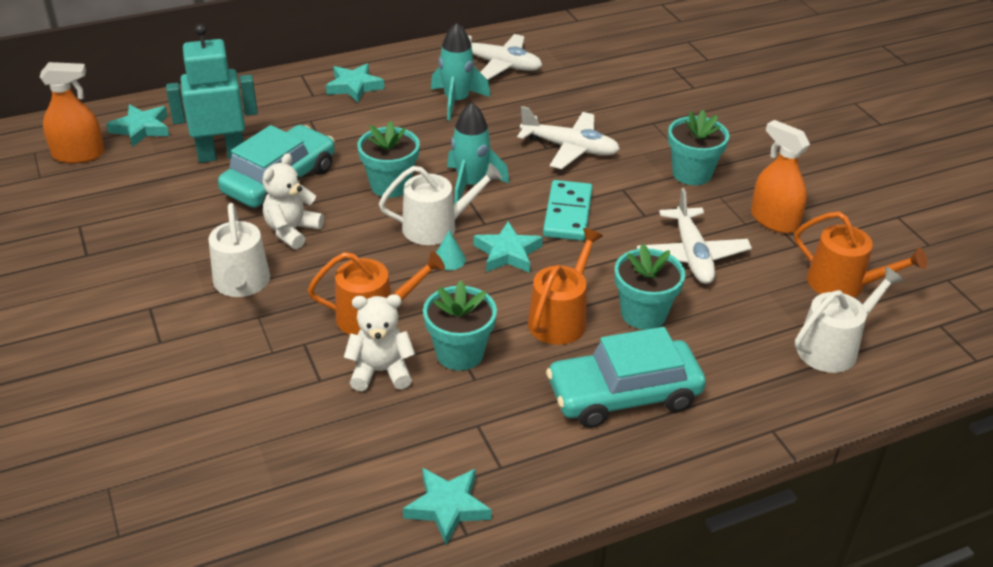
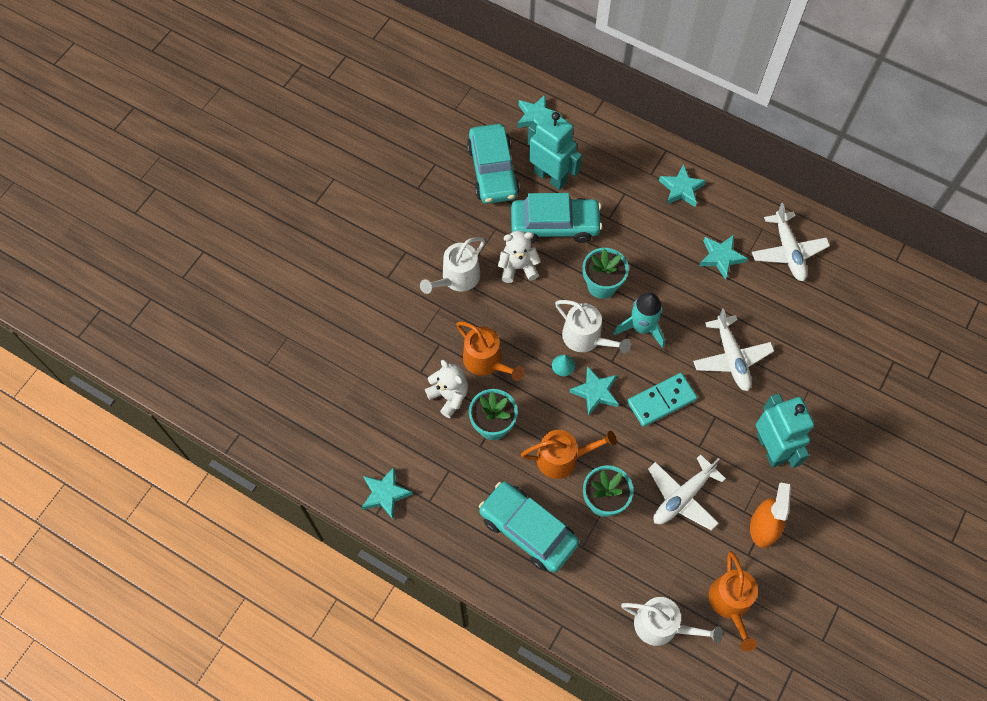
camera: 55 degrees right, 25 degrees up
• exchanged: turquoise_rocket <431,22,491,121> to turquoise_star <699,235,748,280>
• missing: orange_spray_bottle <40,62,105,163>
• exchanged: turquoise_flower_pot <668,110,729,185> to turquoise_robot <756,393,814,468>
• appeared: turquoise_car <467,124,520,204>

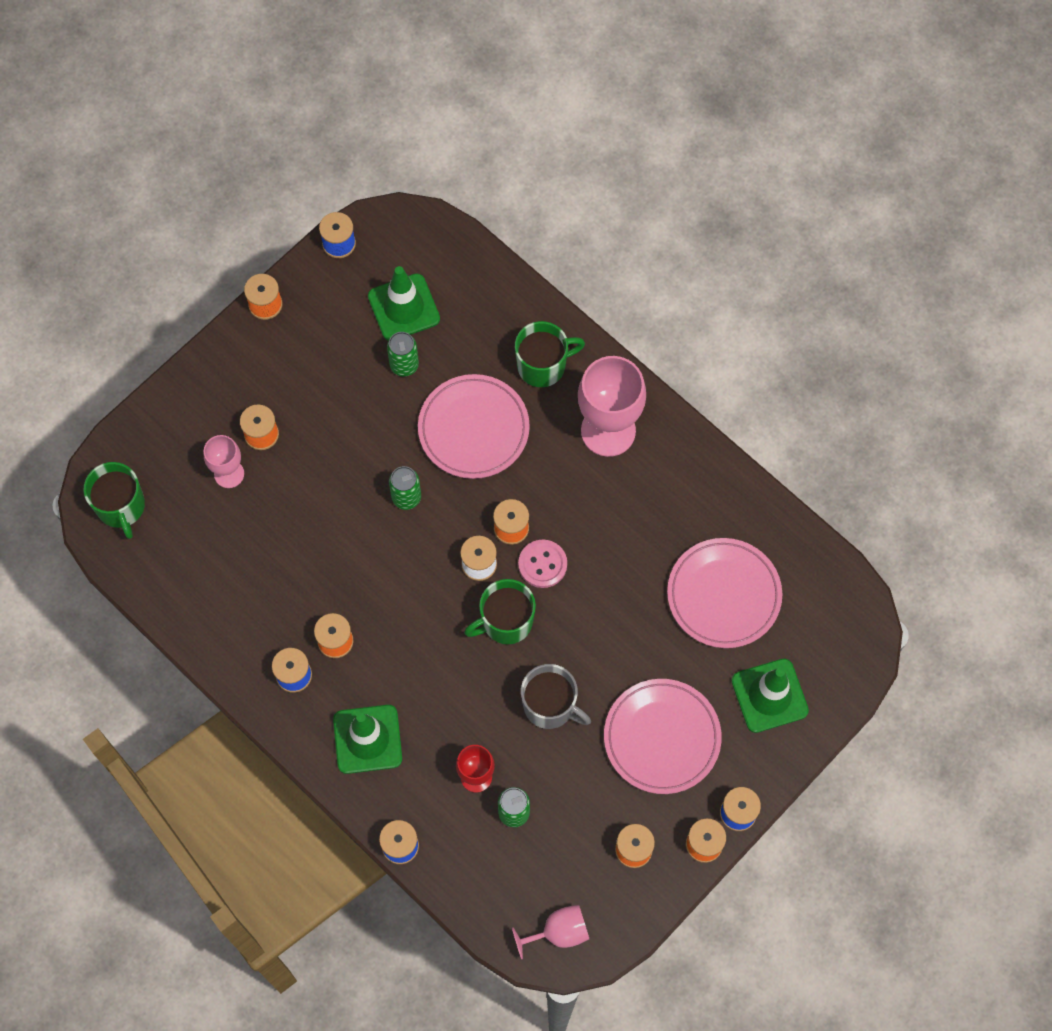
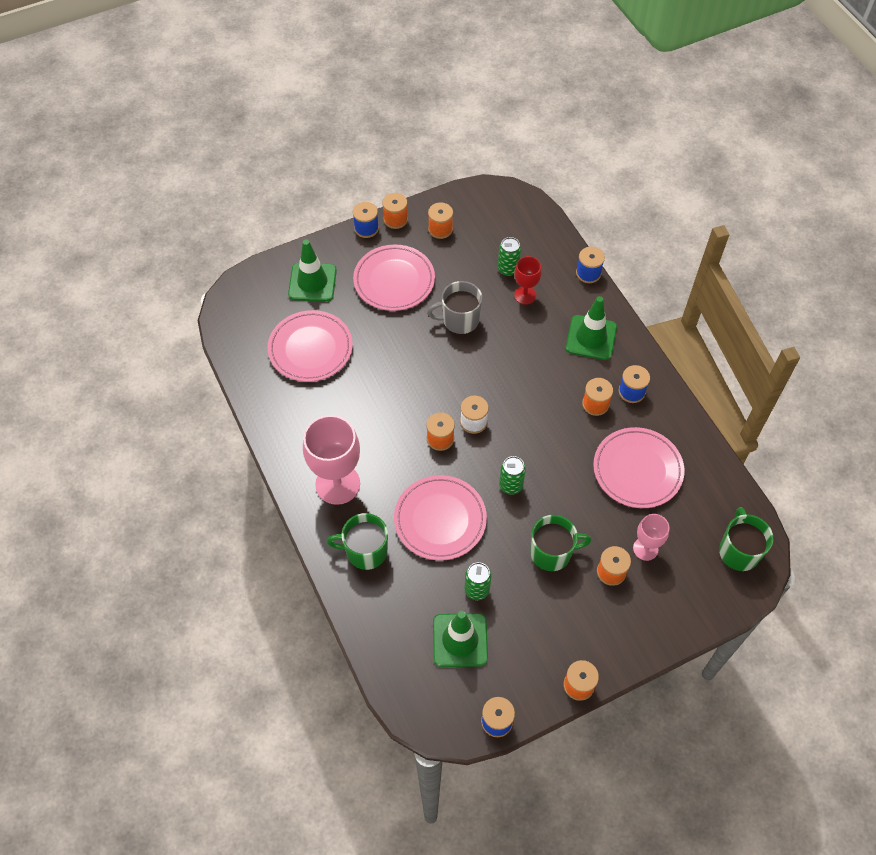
camera: 160 degrees left, 10 degrees down
• missing: pink_button <518,539,567,588>
• relocated: green_mug <464,579,536,644> to <530,515,591,571>
• spun: grey_mug <521,664,591,729> = <427,281,482,334> 60 degrees counterclockwise
• missing: pink_goblet <512,905,589,959>
• appeared: pink_plate <593,427,685,508>

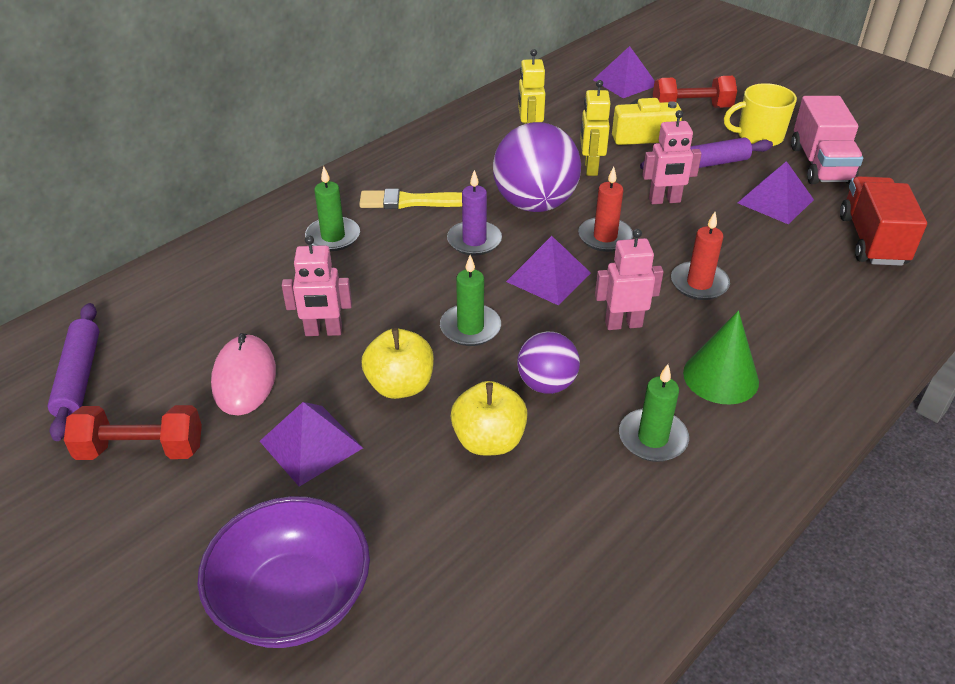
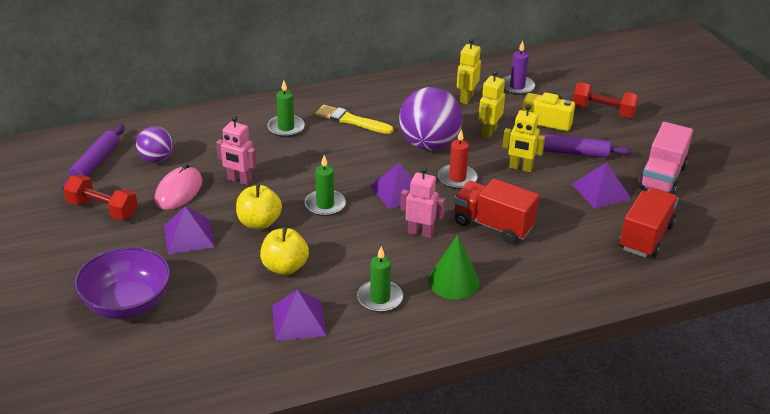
camera: 25 degrees right, 5 degrees down
• relocated: purple_pyramid <593,46,655,98> to <272,290,327,341>
• missing: yellow_mug <724,83,797,146>
• colour: pink_robot <642,110,702,204> to yellow_robot <502,104,545,172>
• relocated: purple_candle <447,170,502,256> to <503,41,535,95>
• exchanged: red_candle <671,212,730,300> to red_truck <454,179,539,244>
• relocated: purple_ball <517,332,580,394> to <136,126,173,163>

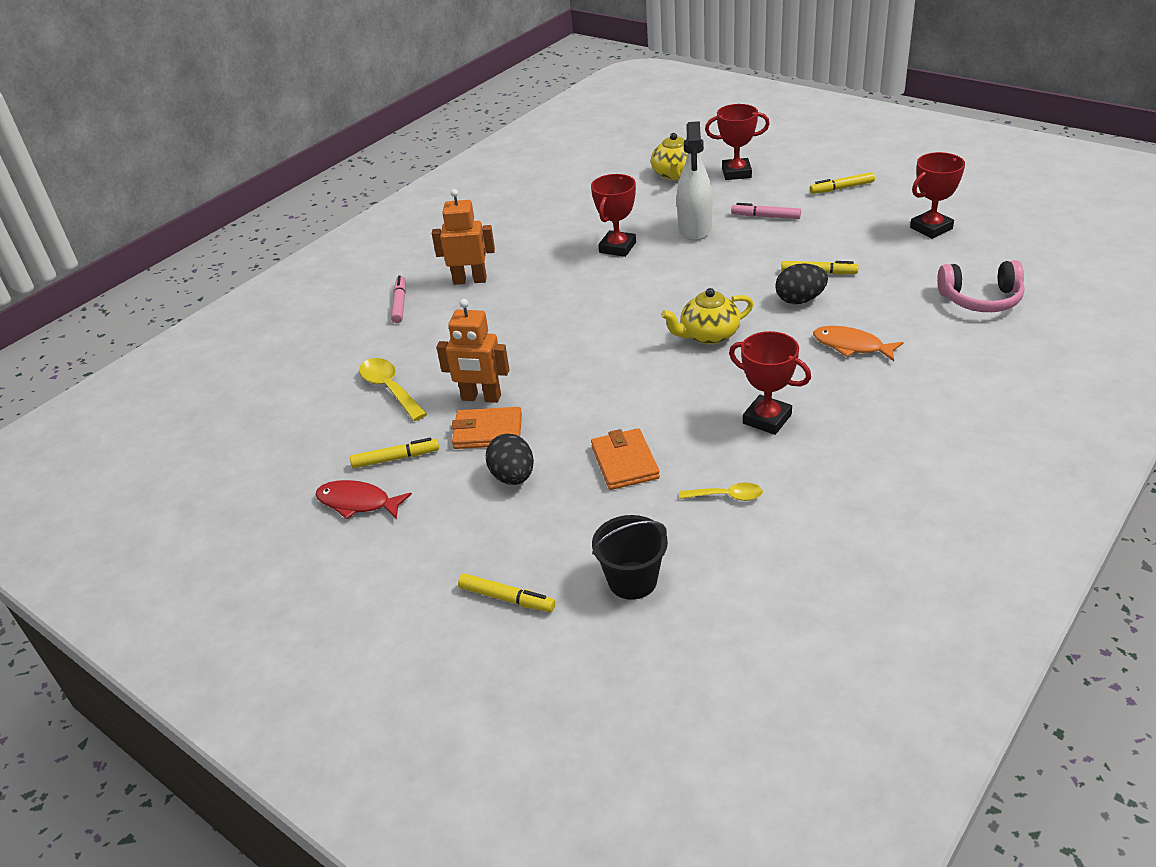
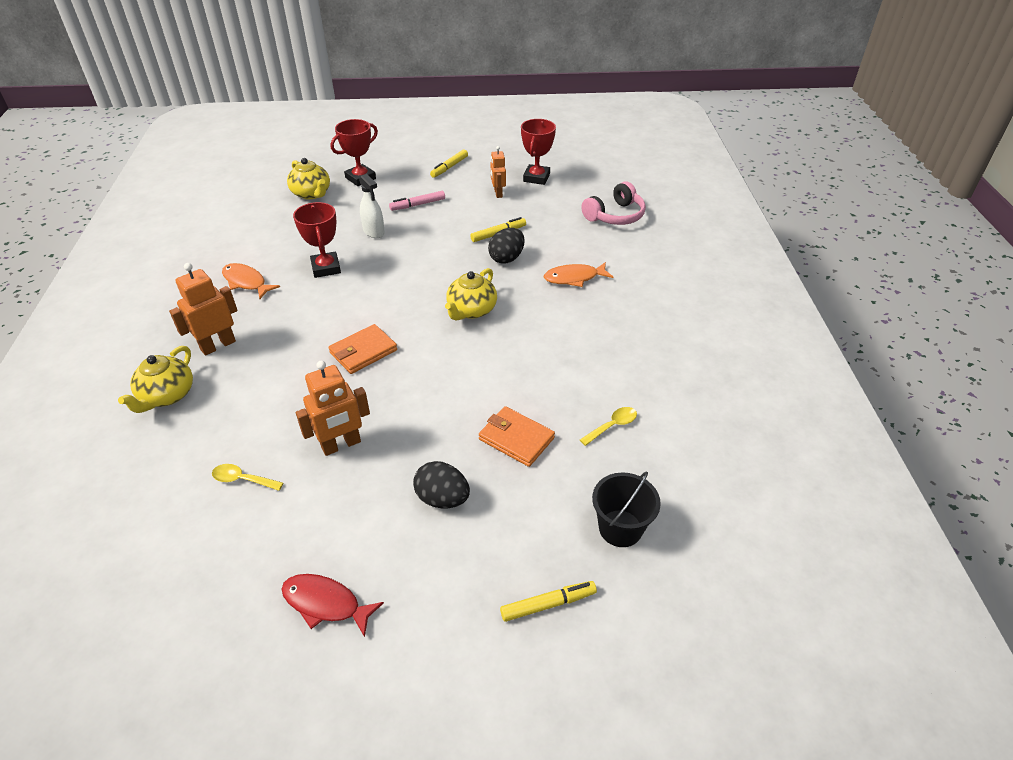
camera: 45 degrees left, 5 degrees up
• size: white_spray_bottle <677,121,712,241> = <359,174,385,238> x0.64
• exchanged: pink_marker <391,275,406,323> to yellow_teapot <118,346,193,413>
• missing: red_trophy <729,331,811,435>
• size: yellow_spoon <359,358,427,421> = <212,464,283,491> x0.63
• relocated: orange_wallet <451,407,522,449> to <329,324,397,374>
• missing: yellow_marker <350,438,439,468>
• spun: red_fish <315,480,412,520> = <282,574,384,637> 45 degrees clockwise
• appeared: orange_robot <490,146,506,198>
• appeared: orange_fish <222,263,280,299>

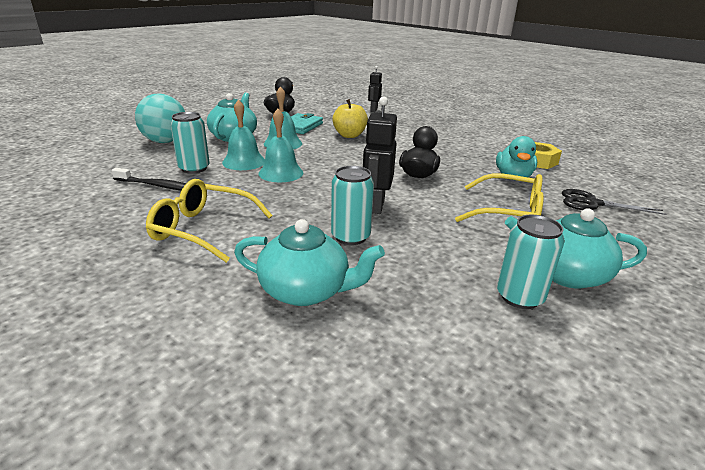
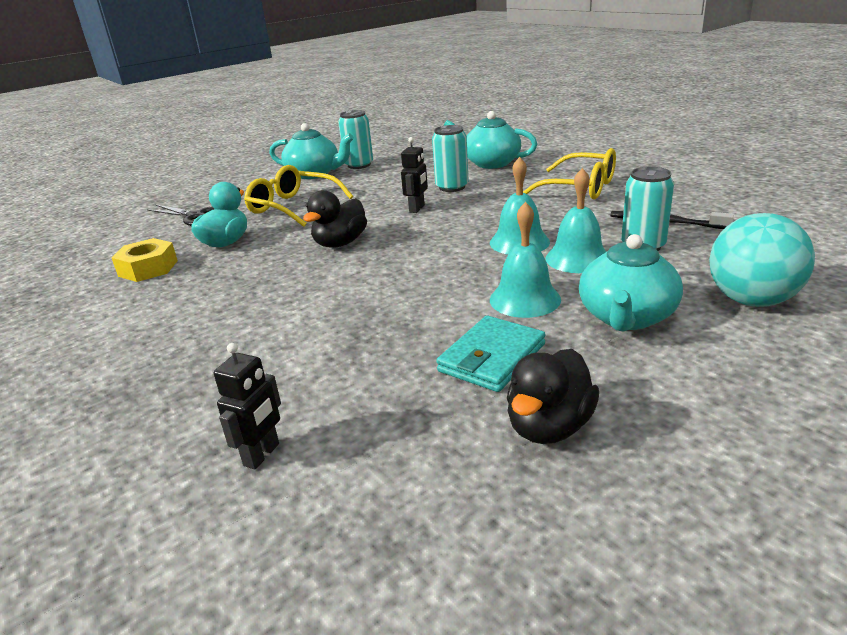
camera: 165 degrees left, 0 degrees up
• size: black_robot <363,97,397,214> = <401,137,428,213> x0.65
• missing: yellow_apple <332,99,368,138>

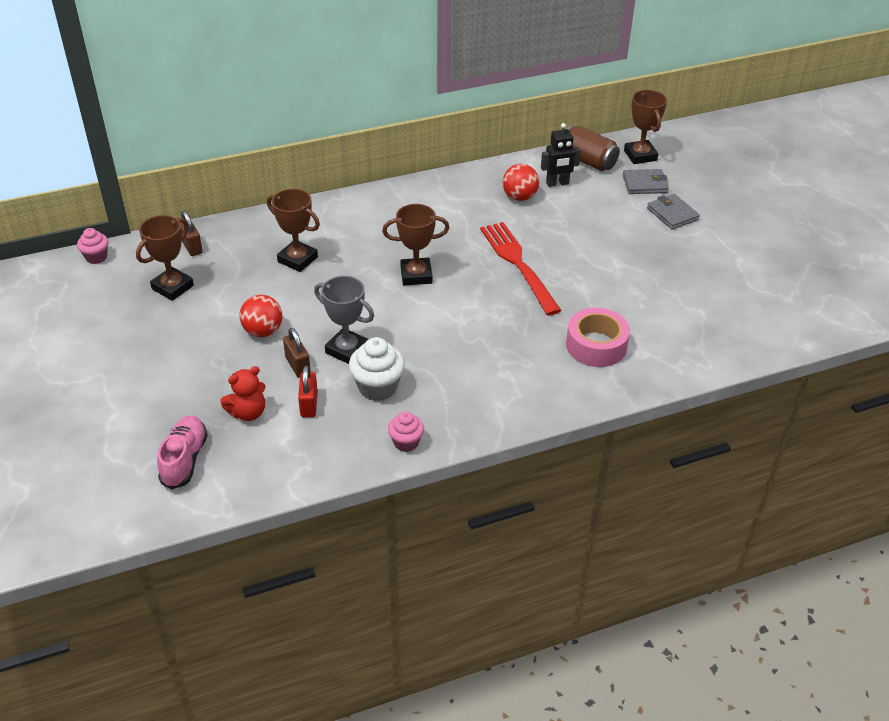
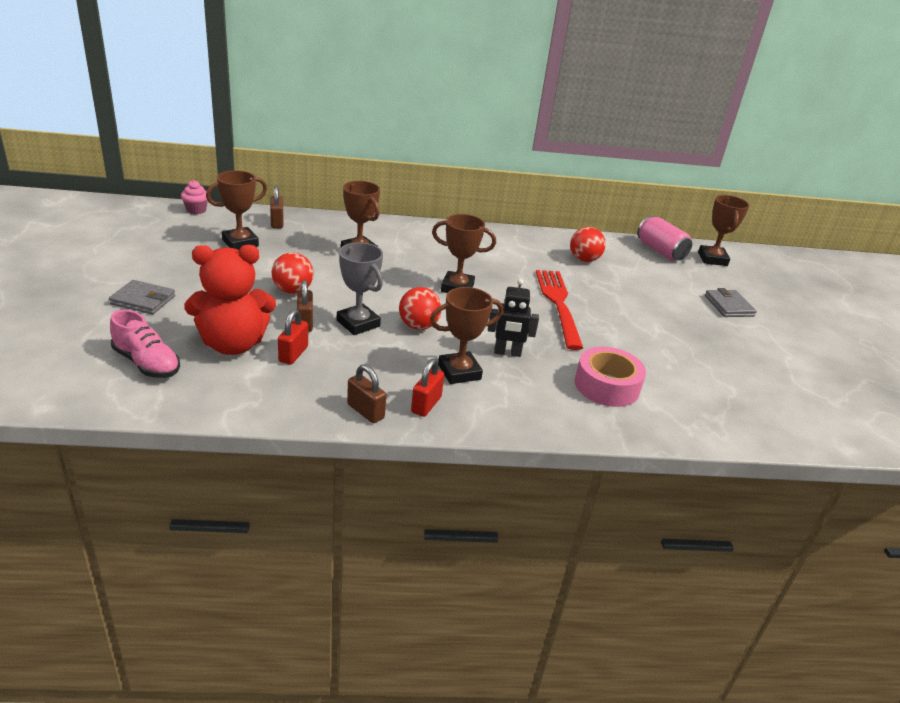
camera: 15 degrees right, 10 degrees down
• relocated: black_robot <541,123,581,187> to <488,279,539,357>
• colour: brown_can <567,126,620,171> to pink_can <637,216,692,261>
• relocated: grey_wallet <623,169,669,194> to <109,280,175,314>
• missing: white_cupcake <349,337,405,401>
• size: red_teddy_bear <220,366,265,421> = <184,245,276,355> x1.79
• exchanged: pink_cupcake <388,412,424,452> to brown_padlock <347,364,386,423>
• spun: pink_shoe <157,416,208,490> = <110,310,180,378> 105 degrees clockwise
• appeared: red_ball <399,287,442,330>
• appeared: brown_trophy <430,287,503,384>
• appeared: red_padlock <411,359,444,417>

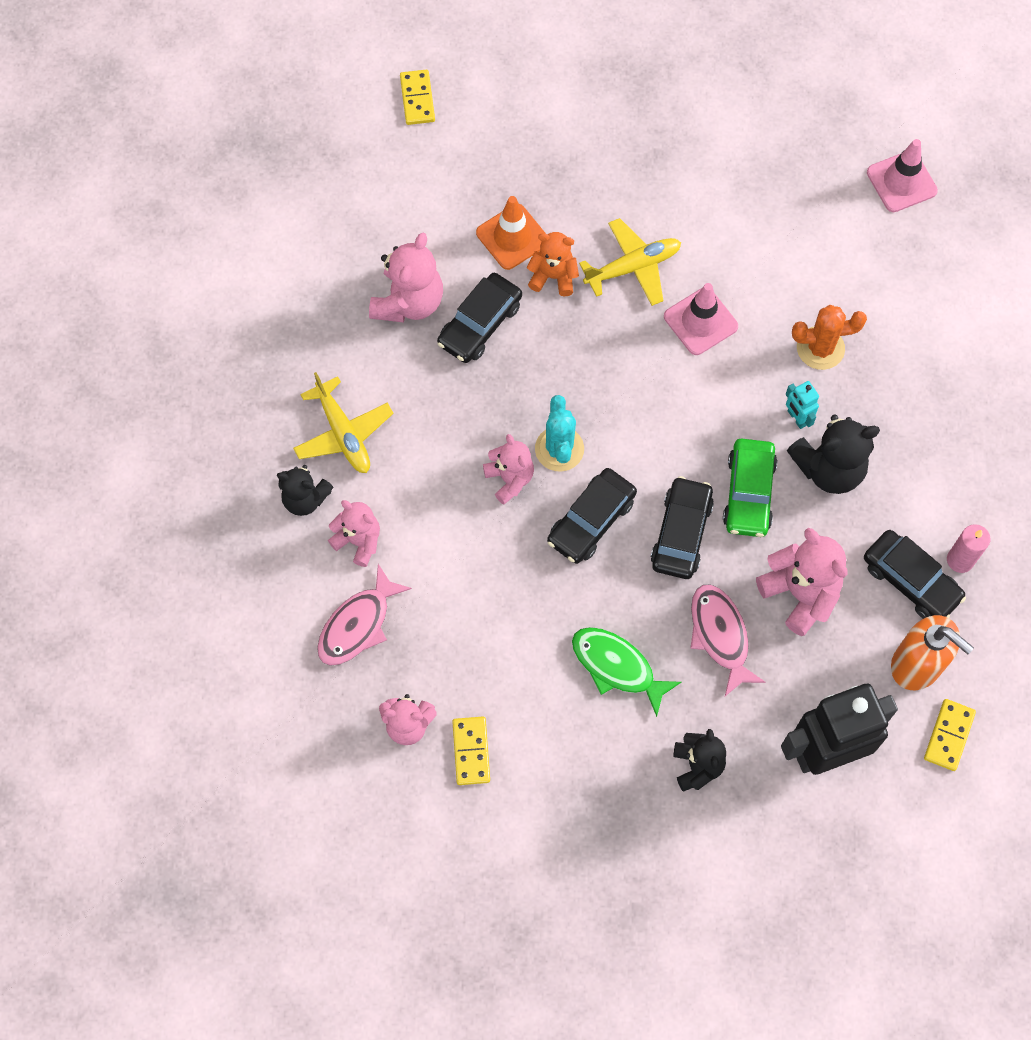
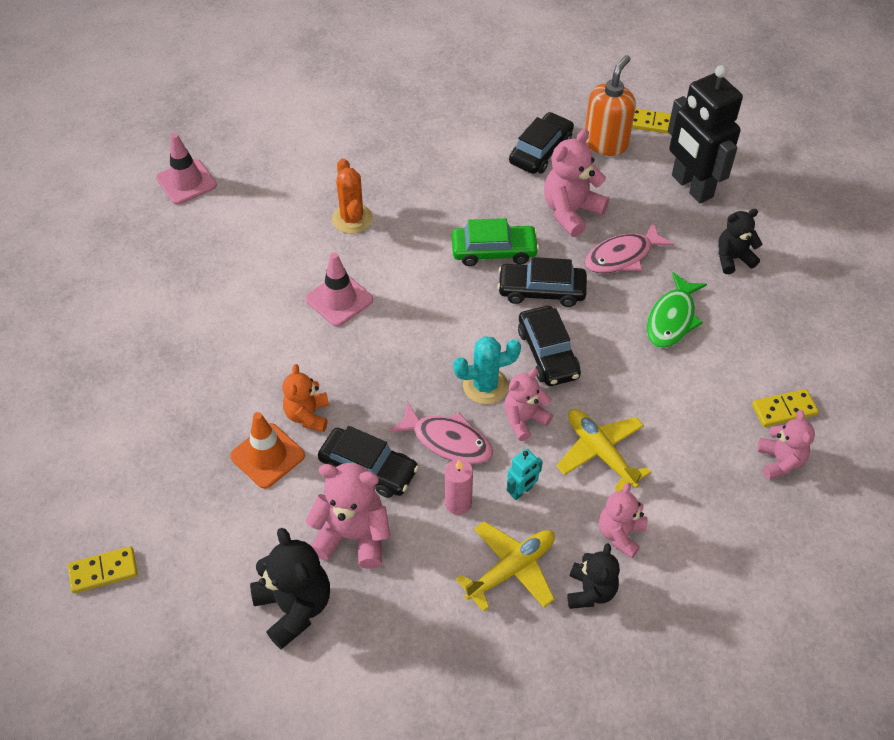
camera: 100 degrees left, 15 degrees down
• relocated: yellow_plane <579,218,681,306> to <556,409,651,491>
• relocated: turquoise_robot <786,381,819,429> to <507,449,543,500>
• relocated: black_teddy_bear <787,414,880,494> to <250,528,330,649>
• spun: black_car <547,468,637,564> = <518,306,581,386> 45 degrees clockwise
• relocated: pink_candle <947,524,990,573> to <445,459,473,515>
• relocated: pink_fish <317,564,412,666> to <388,401,493,464>

